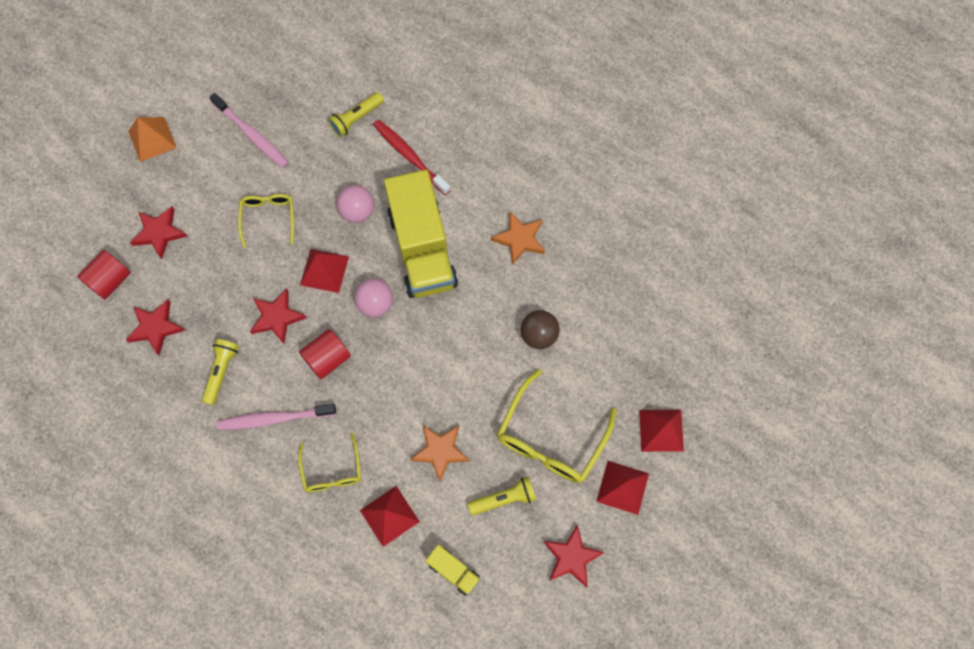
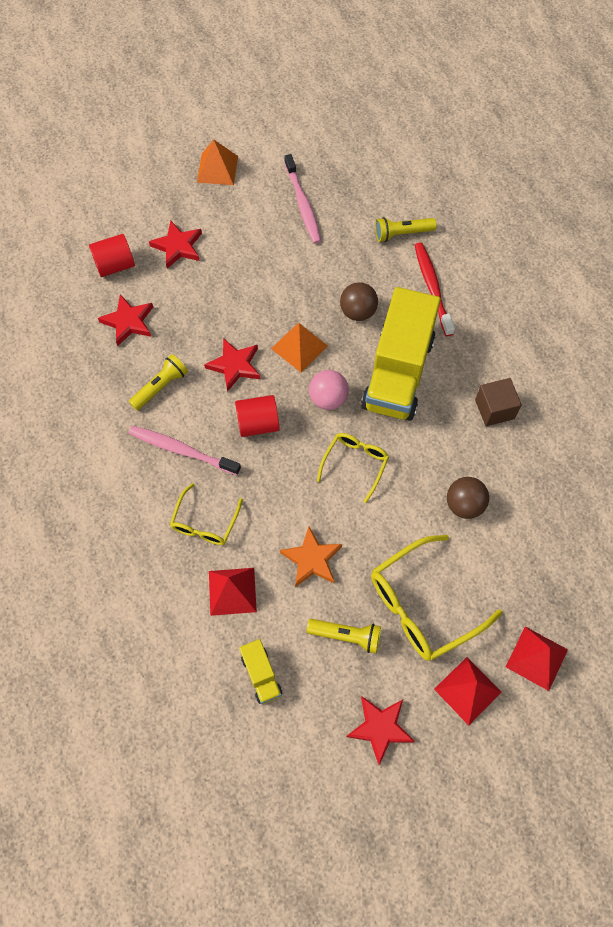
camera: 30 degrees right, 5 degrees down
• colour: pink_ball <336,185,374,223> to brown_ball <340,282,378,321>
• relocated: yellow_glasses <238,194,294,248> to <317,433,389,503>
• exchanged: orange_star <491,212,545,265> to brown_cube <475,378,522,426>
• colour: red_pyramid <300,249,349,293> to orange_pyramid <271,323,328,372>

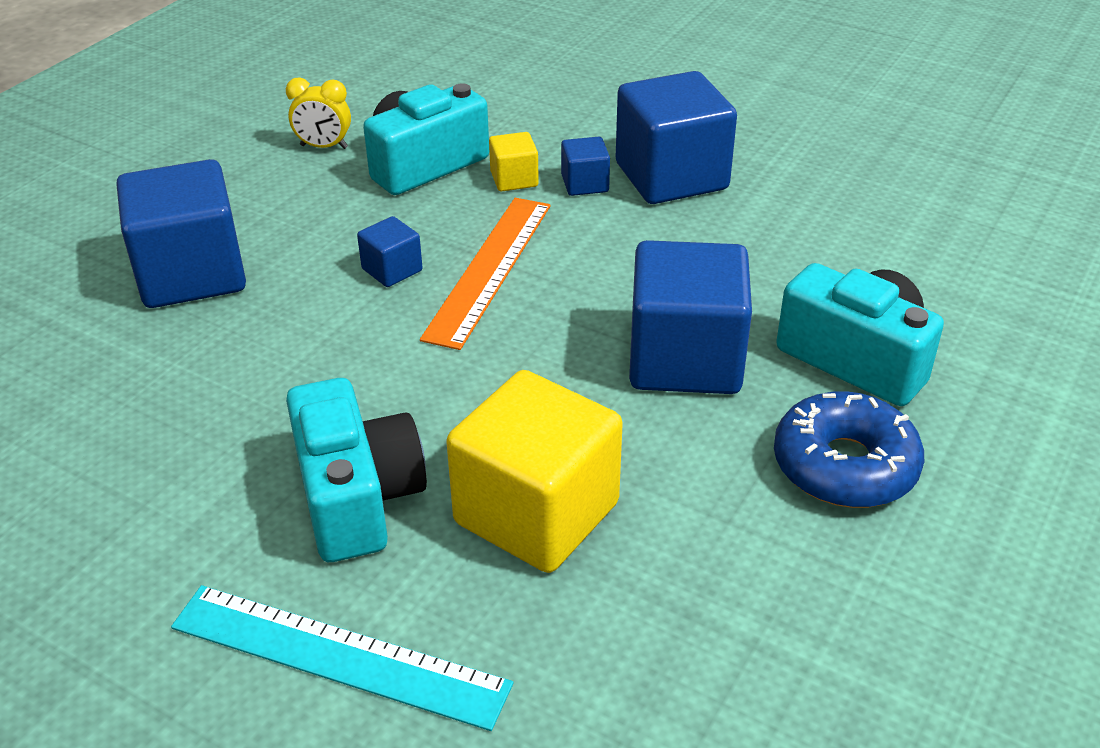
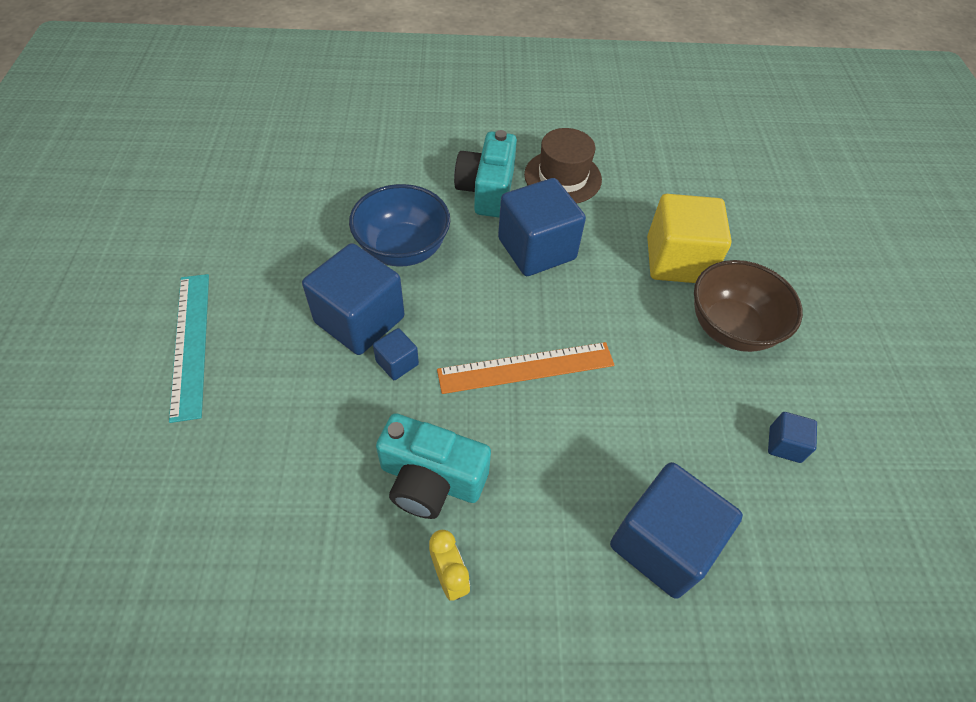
camera: 125 degrees left, 15 degrees up
• missing: yellow_cube <489,132,539,191>
• relocated: blue_cube <357,216,423,287> to <768,412,817,463>
• exchanged: turquoise_camera <286,378,427,562> to brown_bowl <694,260,803,352>
• exchanged: blue_donut <774,391,924,508> to brown_hat <524,128,602,204>
• relocated: turquoise_ruler <171,585,514,731> to <169,274,209,423>
• appeared: blue_bowl <349,184,450,267>

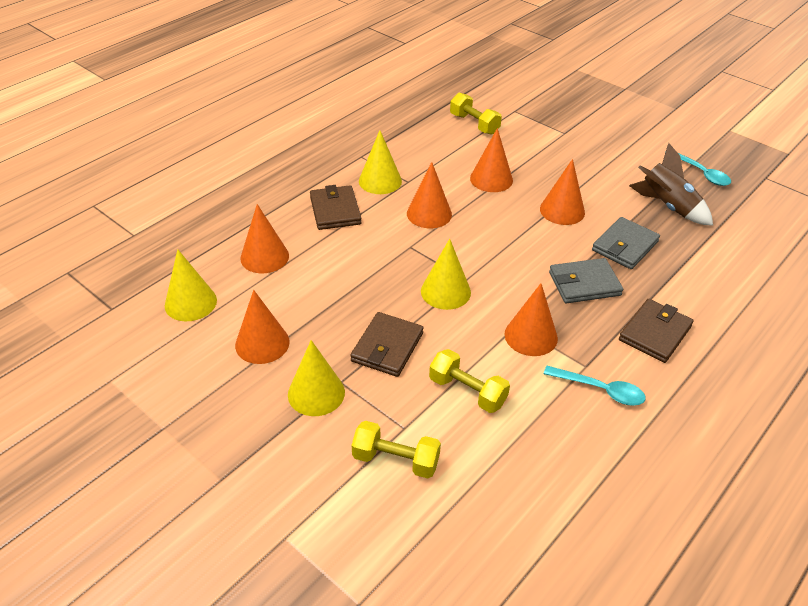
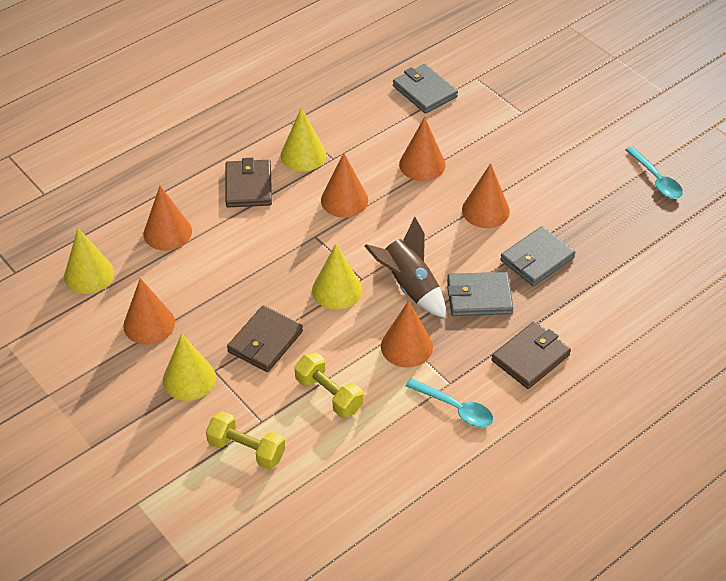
camera: 10 degrees right, 5 degrees up
• exchanged: yellow_dumbbell <450,92,502,135> to grey_wallet <393,64,458,114>
• relocated: brown_rocket <629,143,713,226> to <365,217,445,318>

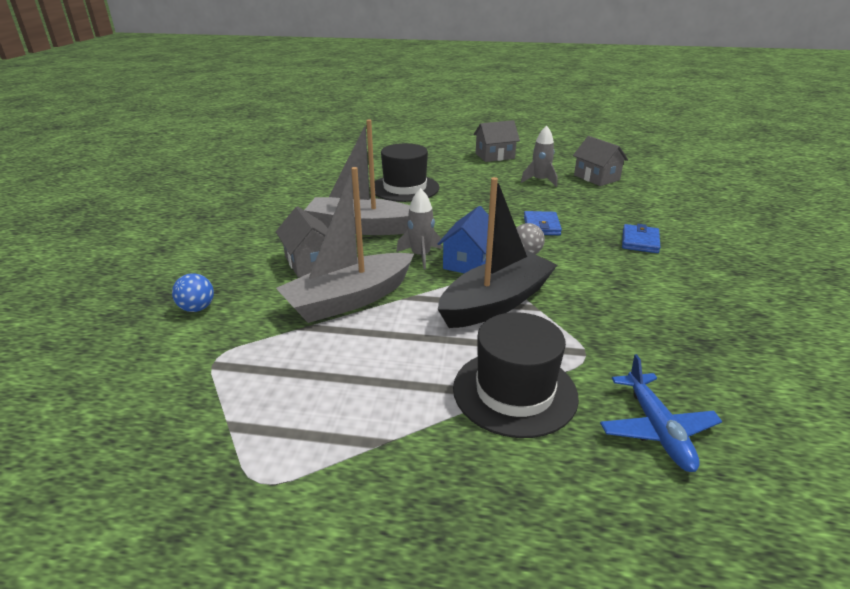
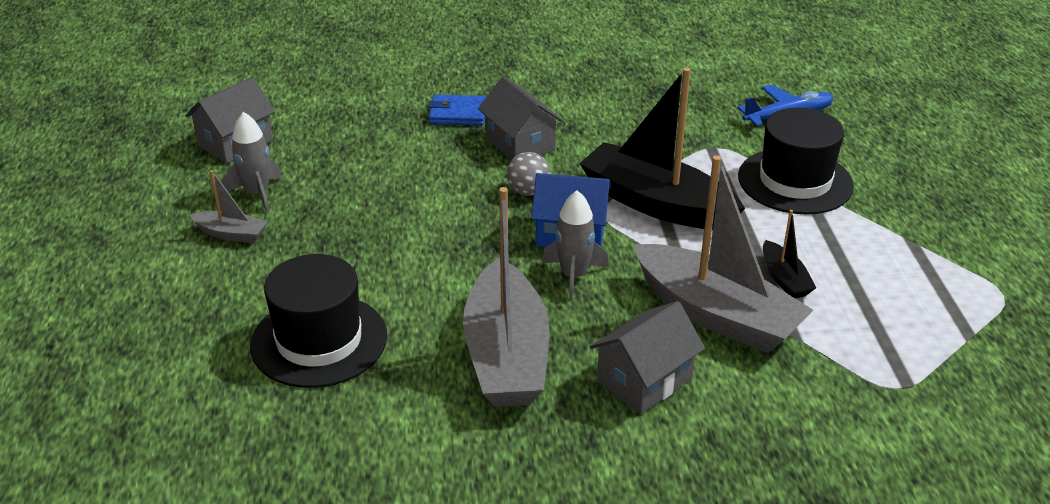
camera: 105 degrees left, 5 degrees up
• relocated: grey_house <474,120,520,162> to <478,76,563,160>
• missing: blue_wallet <524,211,562,235>
• missing: blue_ball <172,273,214,312>
• appeared: grey_boat <190,170,268,243>
• appeared: black_boat <763,210,816,298>

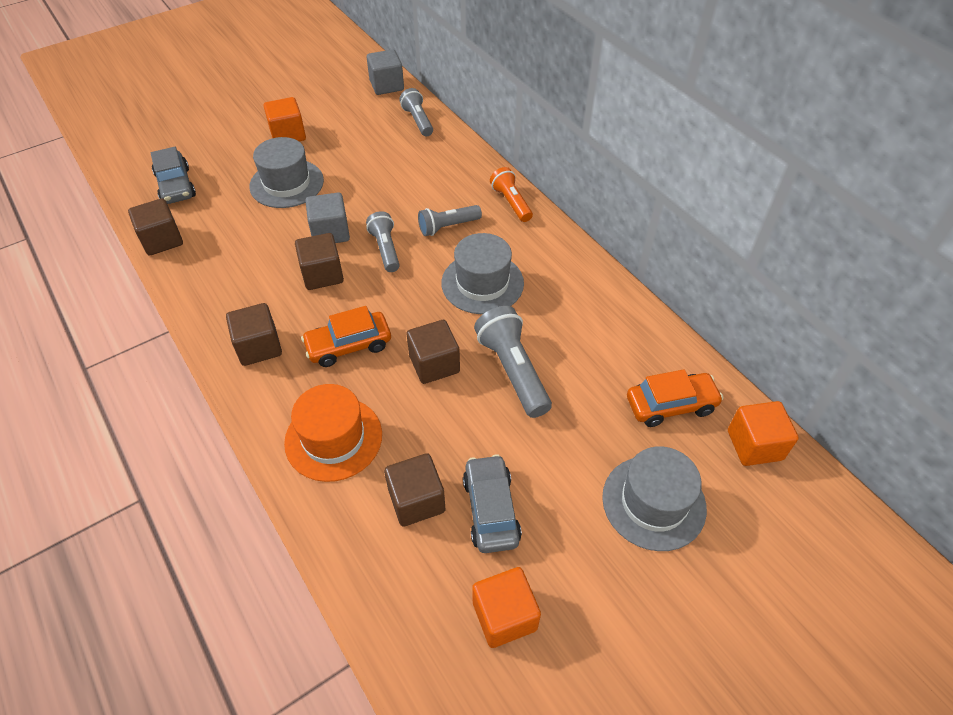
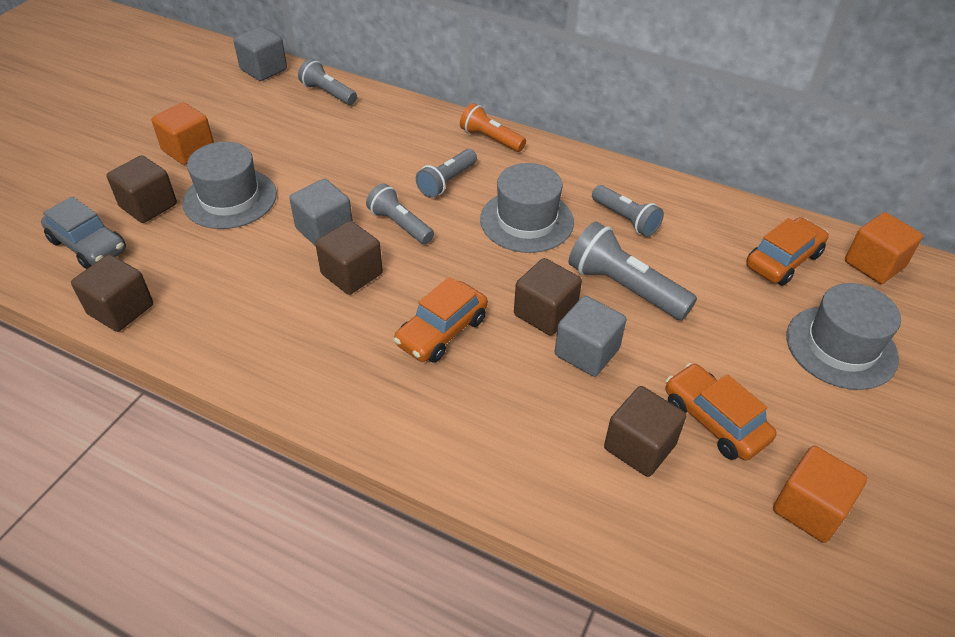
camera: 30 degrees left, 5 degrees down
• relocated: brown_cube <226,303,282,366> to <106,155,177,223>
• missing: orange_hat <284,384,382,482>
• colour: grey_car <463,454,522,553> to orange_car <666,363,776,461>
• appeared: grey_flashlight <592,185,664,237>
• appeared: grey_cube <555,296,627,377>

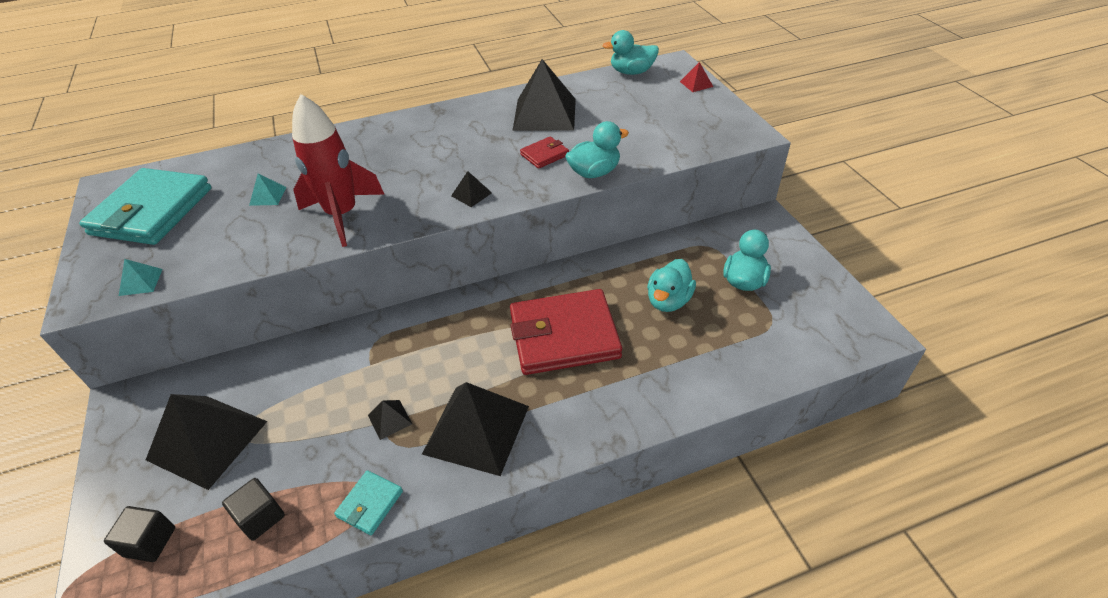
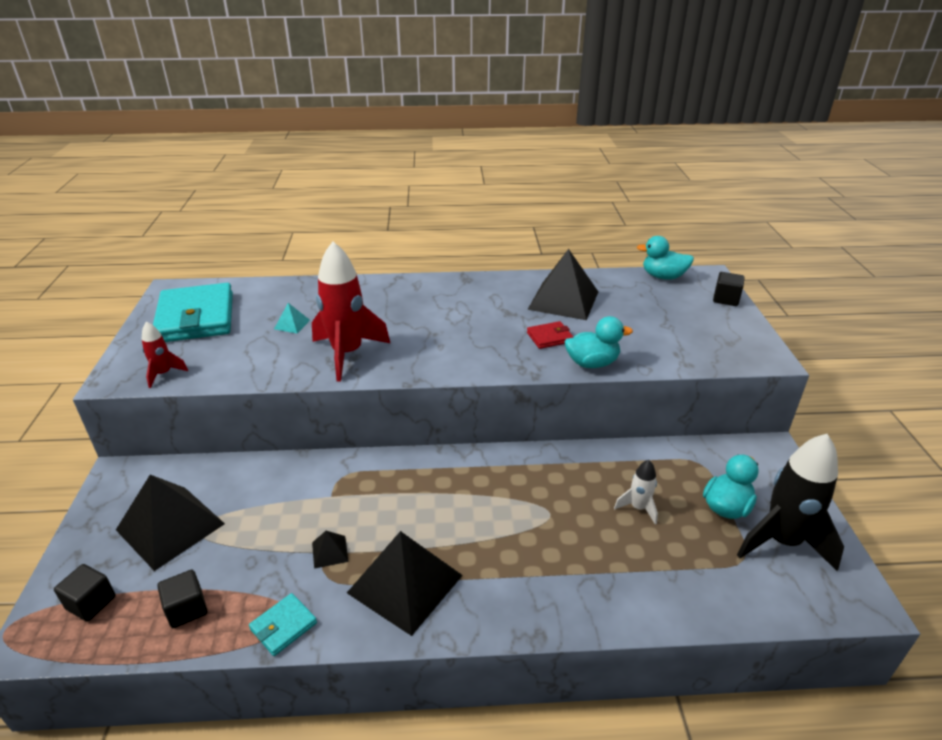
camera: 15 degrees right, 10 degrees down
• exchanged: red_pyramid <680,62,713,92> to black_cube <713,272,745,306>
• spun: turquoise_wallet <79,168,211,245> = <153,283,233,342> 45 degrees counterclockwise
• missing: black_pyramid <451,171,492,207>
• exchanged: turquoise_pyramid <119,259,163,296> to red_rocket <142,322,188,388>
• exchanged: turquoise_duck <647,259,696,312> to white_rocket <614,460,658,525>
• missing: red_wallet <510,289,622,375>
• appeared: black_rocket <737,434,844,571>

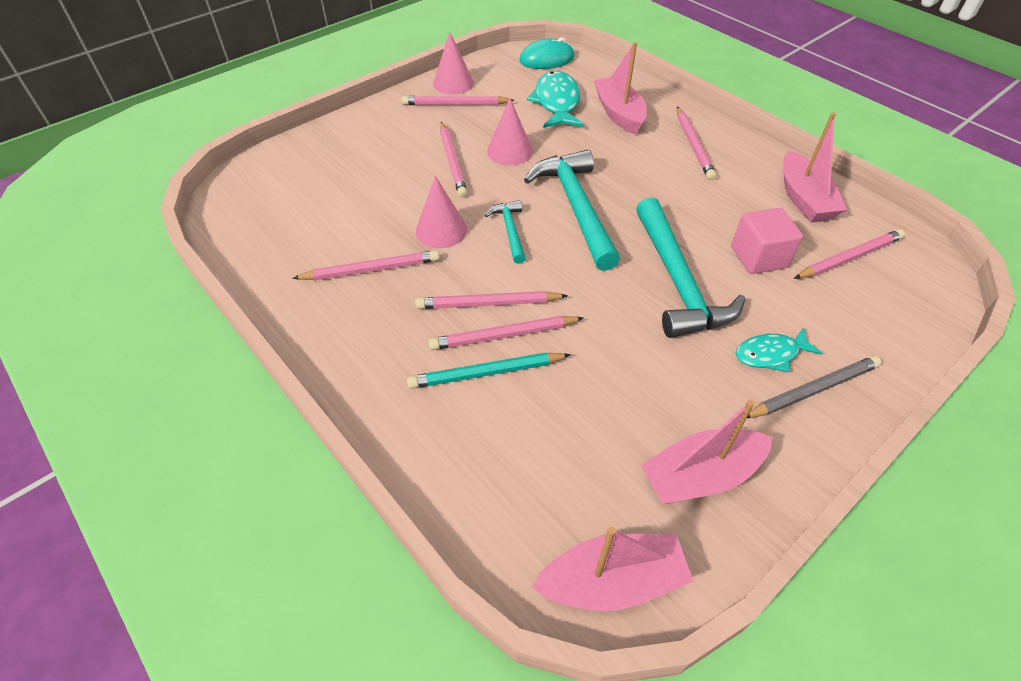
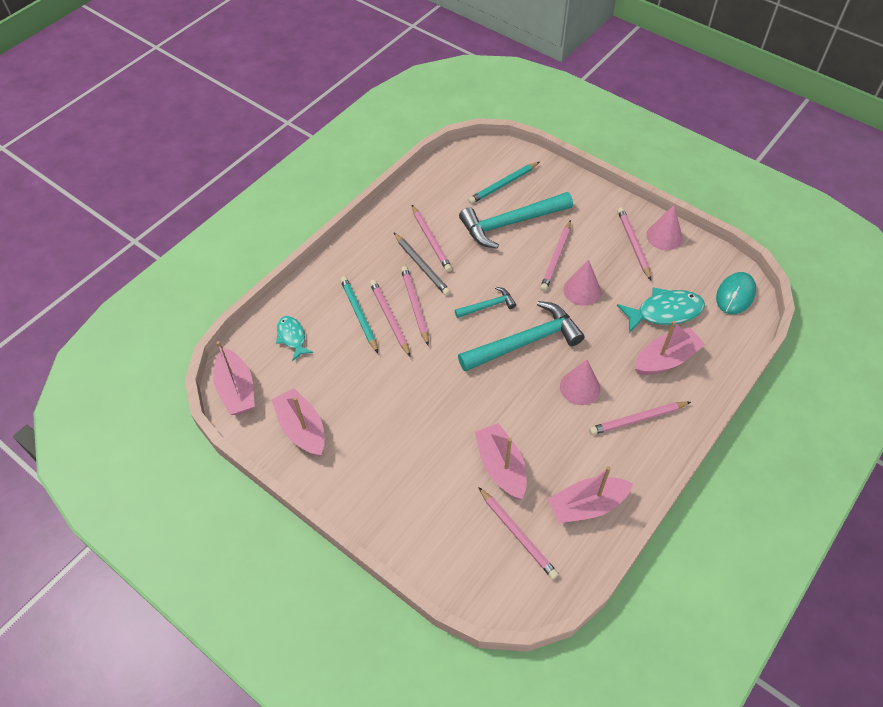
camera: 80 degrees right, 5 degrees up
• spun: turquoise_mouse <519,37,575,69> = <716,272,756,314> 60 degrees clockwise
• spun: pink_pencil <440,121,468,197> = <540,220,571,292> 45 degrees counterclockwise
• relocated: pink_cone <416,176,467,248> to <560,360,600,405>
• relocated: turquoise_hammer <636,197,746,338> to <459,192,573,249>
• exchanged: pink_cube <731,208,803,274> to pink_boat <475,423,527,499>
• relocated: turquoise_fish <736,328,823,372> to <276,316,313,361>
• relocated: grey_pencil <747,356,882,418> to <394,233,451,296>
• appeared: turquoise_pencil <468,162,539,204>

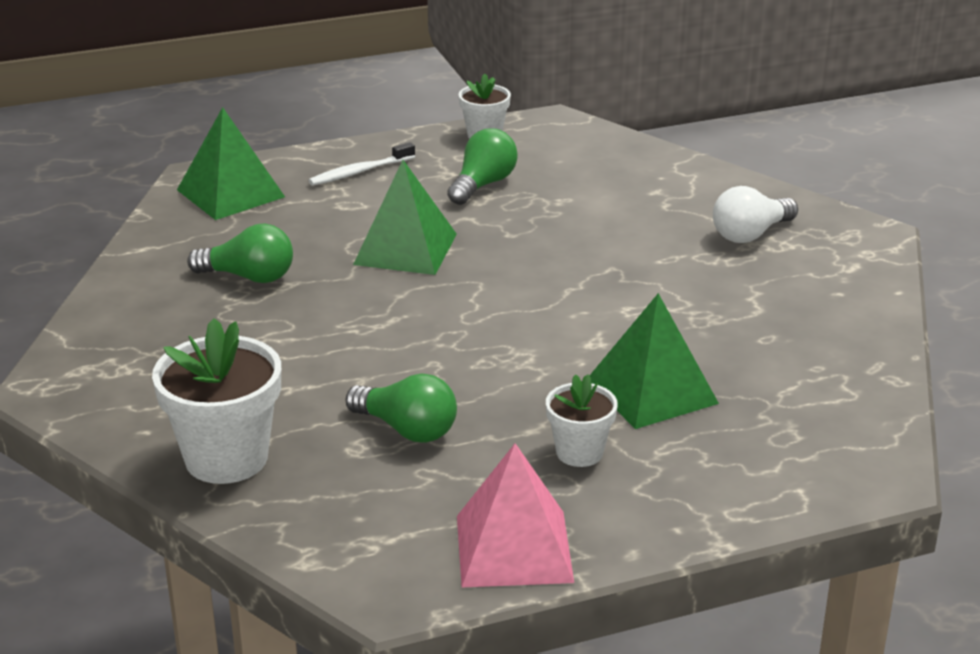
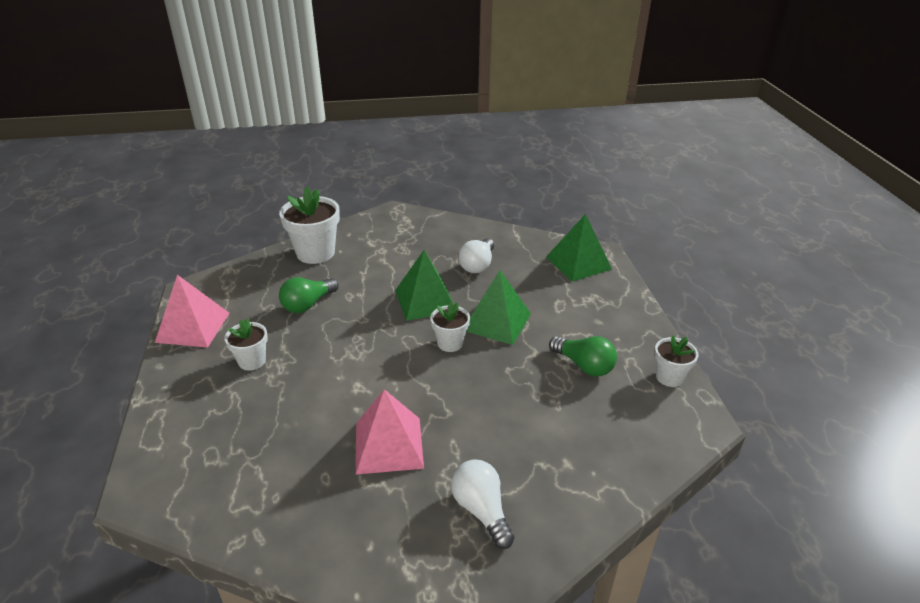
camera: 100 degrees right, 5 degrees up
• missing: white_toothbrush <309,142,415,186>
• colour: green_light_bulb <187,224,293,283> to white_light_bulb <458,238,494,273>
• relocated: green_pyramid <589,293,719,429> to <395,250,454,321>
• appeared: white_flower_pot <430,302,470,352>
• appeared: pink_pyramid <356,389,424,474>

